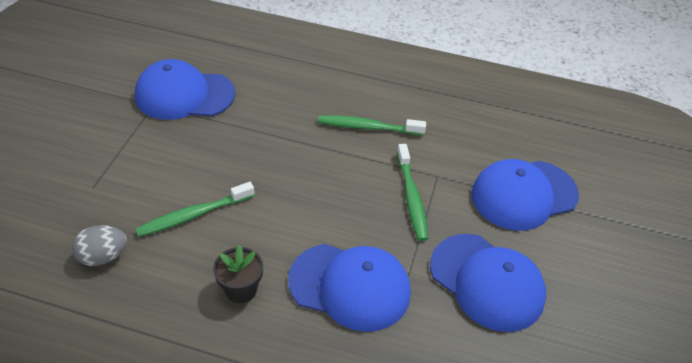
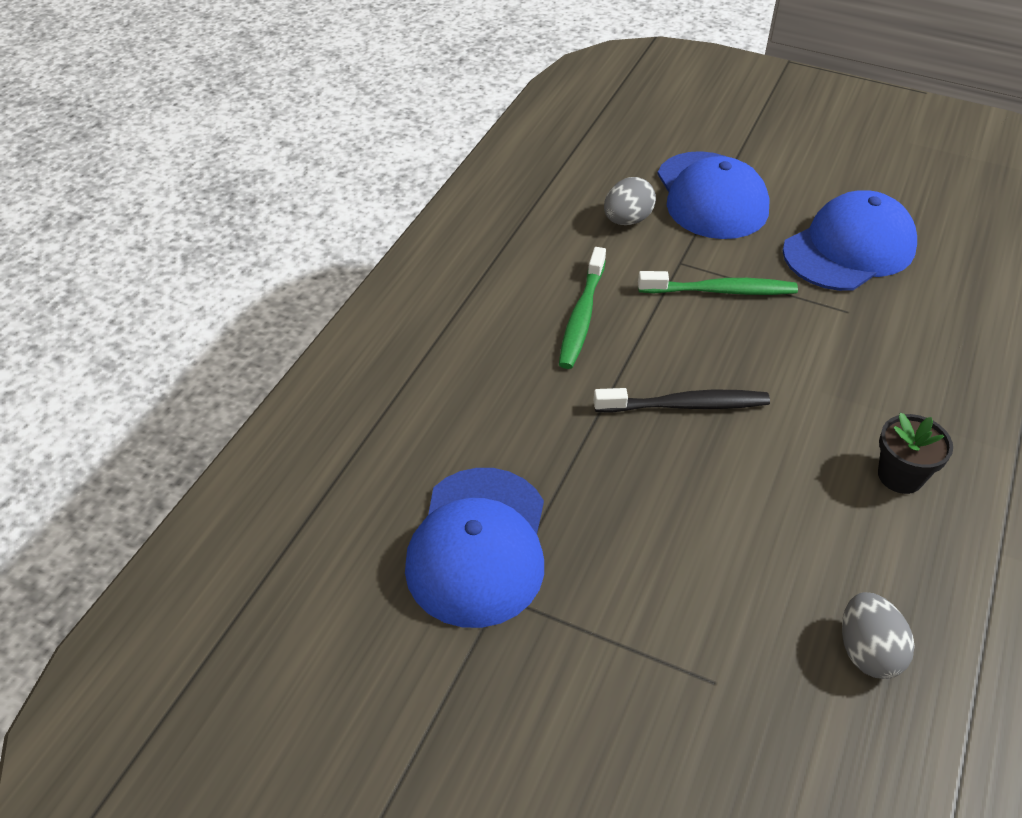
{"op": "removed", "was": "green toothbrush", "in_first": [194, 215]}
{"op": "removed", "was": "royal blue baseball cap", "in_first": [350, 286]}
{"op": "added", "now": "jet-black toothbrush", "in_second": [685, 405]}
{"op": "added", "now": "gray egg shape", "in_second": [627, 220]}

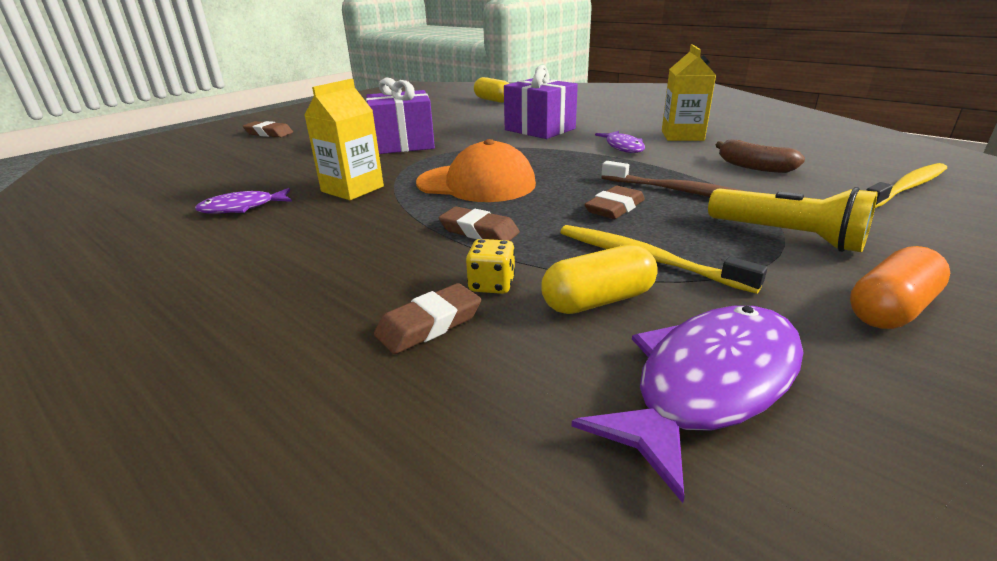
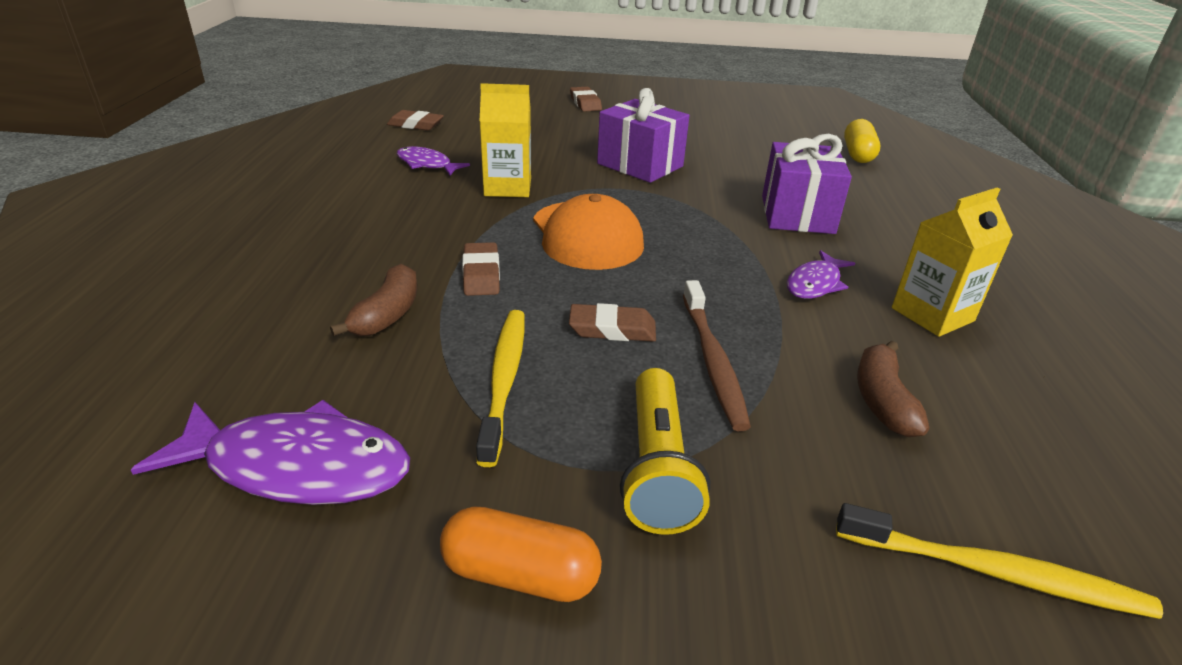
{"op": "removed", "was": "yellow capsule", "in_first": [598, 300]}
{"op": "moved", "was": "brown gum eraser", "in_first": [429, 324], "in_second": [415, 125]}
{"op": "replaced", "was": "yellow dice", "now": "brown toy banana", "in_first": [492, 285], "in_second": [387, 314]}

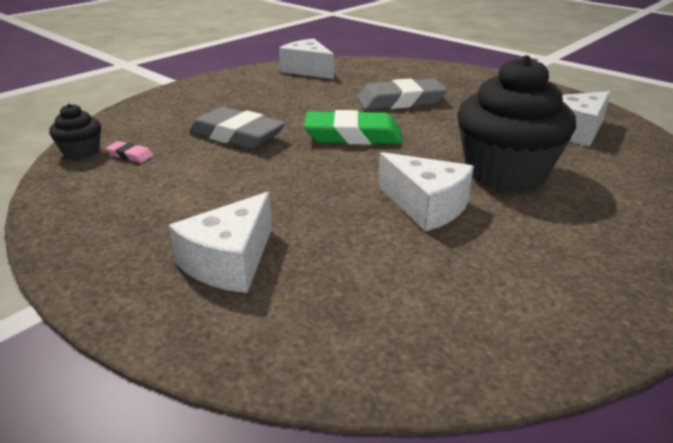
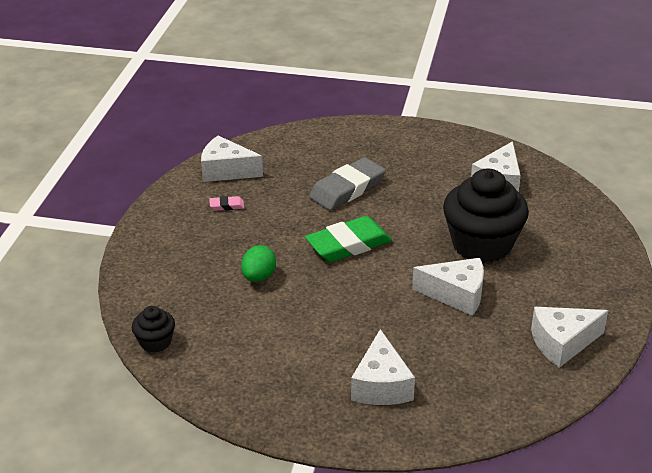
{"op": "added", "now": "snow-white cheese", "in_second": [562, 343]}
{"op": "moved", "was": "pink gum eraser", "in_first": [130, 155], "in_second": [227, 206]}
{"op": "replaced", "was": "gray gum eraser", "now": "green egg shape", "in_first": [237, 135], "in_second": [258, 277]}

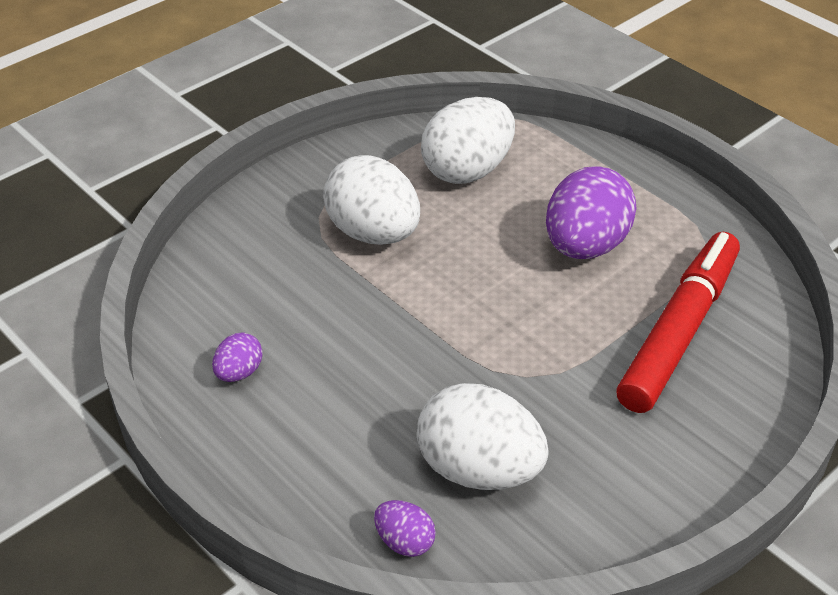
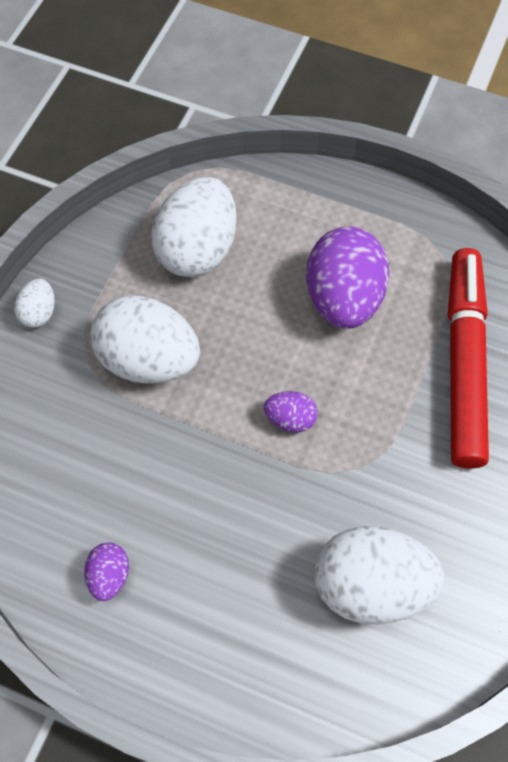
{"op": "added", "now": "snow-white egg shape", "in_second": [39, 313]}
{"op": "moved", "was": "violet egg shape", "in_first": [404, 542], "in_second": [290, 419]}

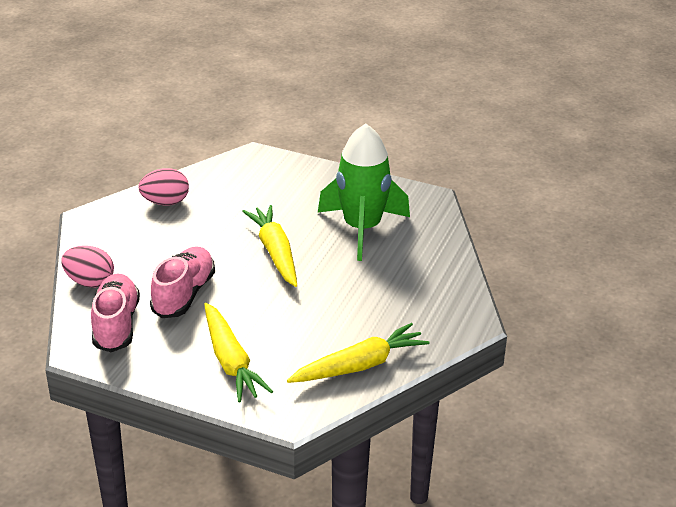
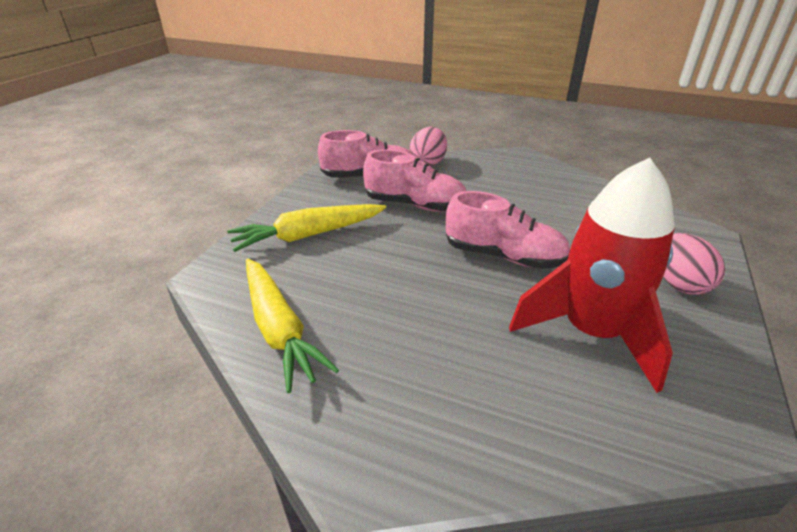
{"op": "moved", "was": "pink egg shape", "in_first": [165, 202], "in_second": [678, 284]}
{"op": "replaced", "was": "yellow carrot", "now": "pink shoe", "in_first": [275, 252], "in_second": [504, 256]}
{"op": "recoloured", "was": "green rocket", "now": "scarlet rocket", "in_first": [362, 228], "in_second": [591, 332]}

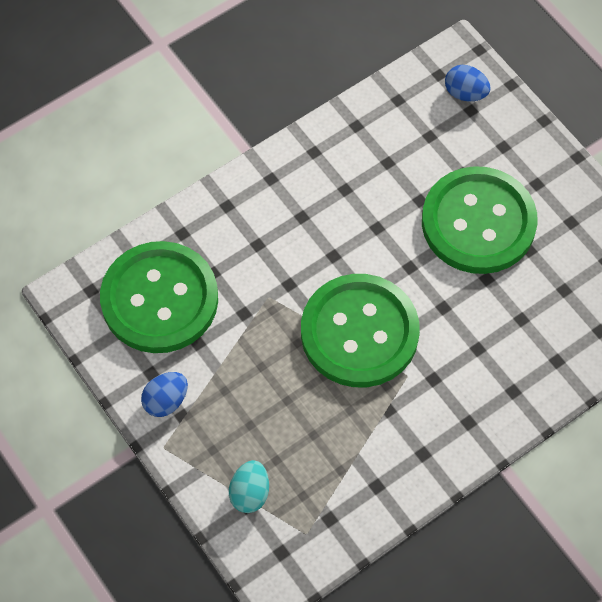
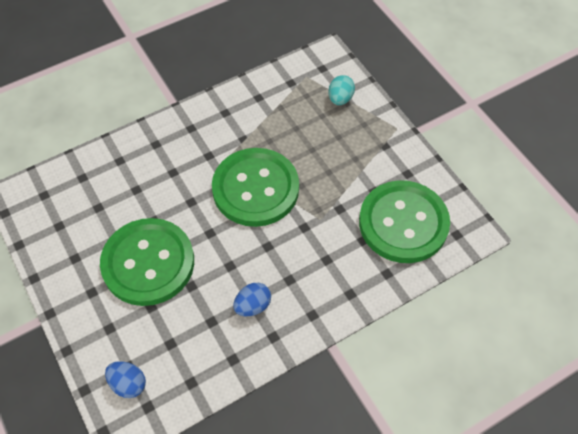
{"op": "moved", "was": "royal blue egg shape", "in_first": [166, 401], "in_second": [253, 306]}

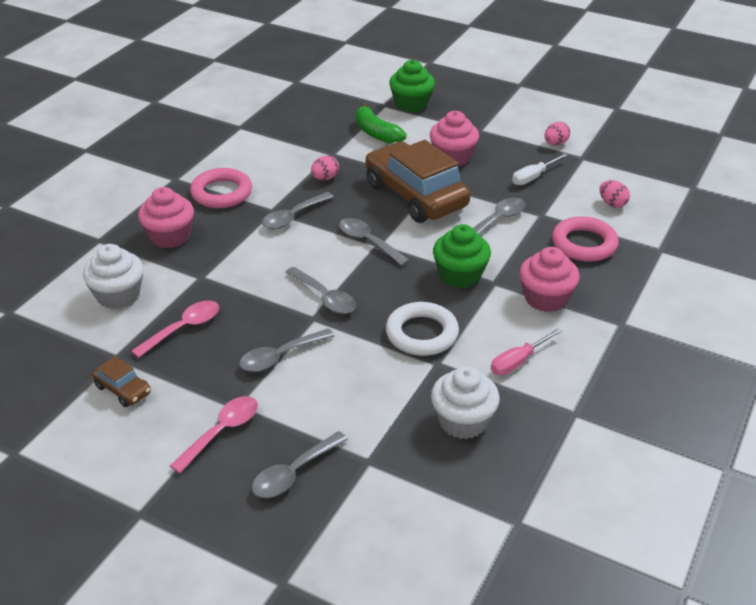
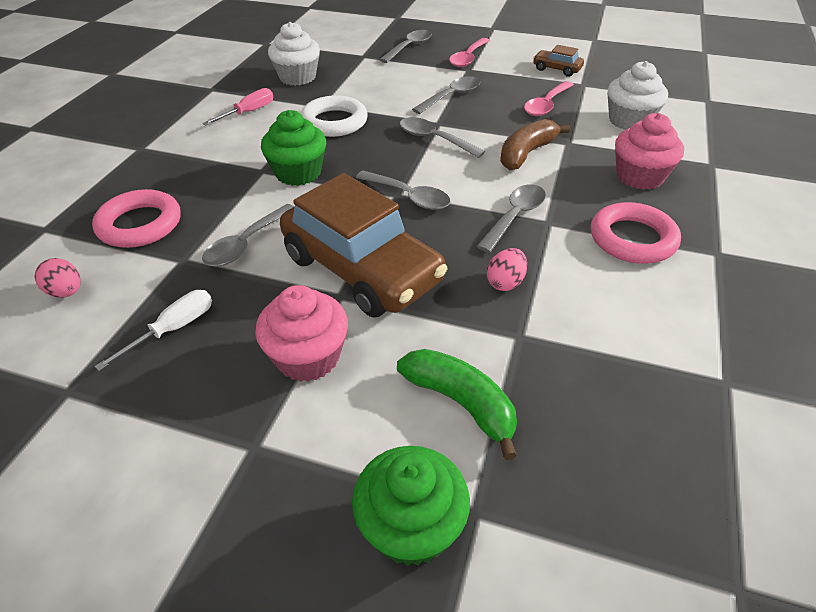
{"op": "removed", "was": "pink muffin", "in_first": [545, 298]}
{"op": "removed", "was": "pink egg shape", "in_first": [555, 143]}
{"op": "added", "now": "brown toy banana", "in_second": [526, 153]}

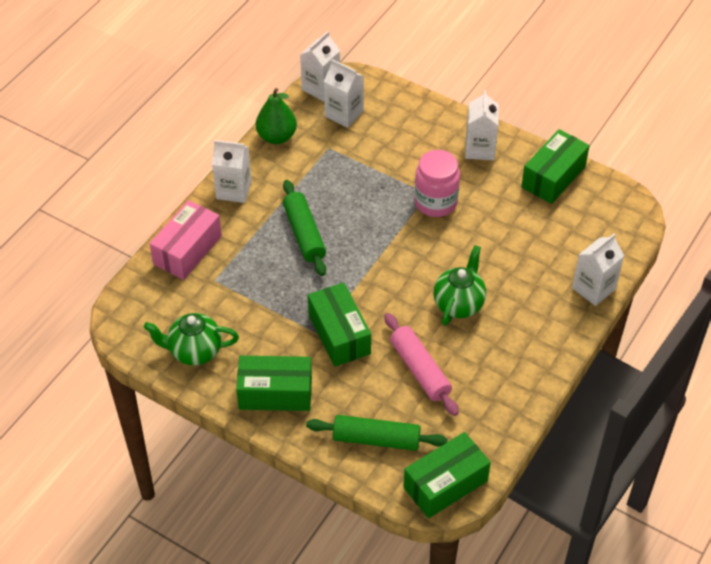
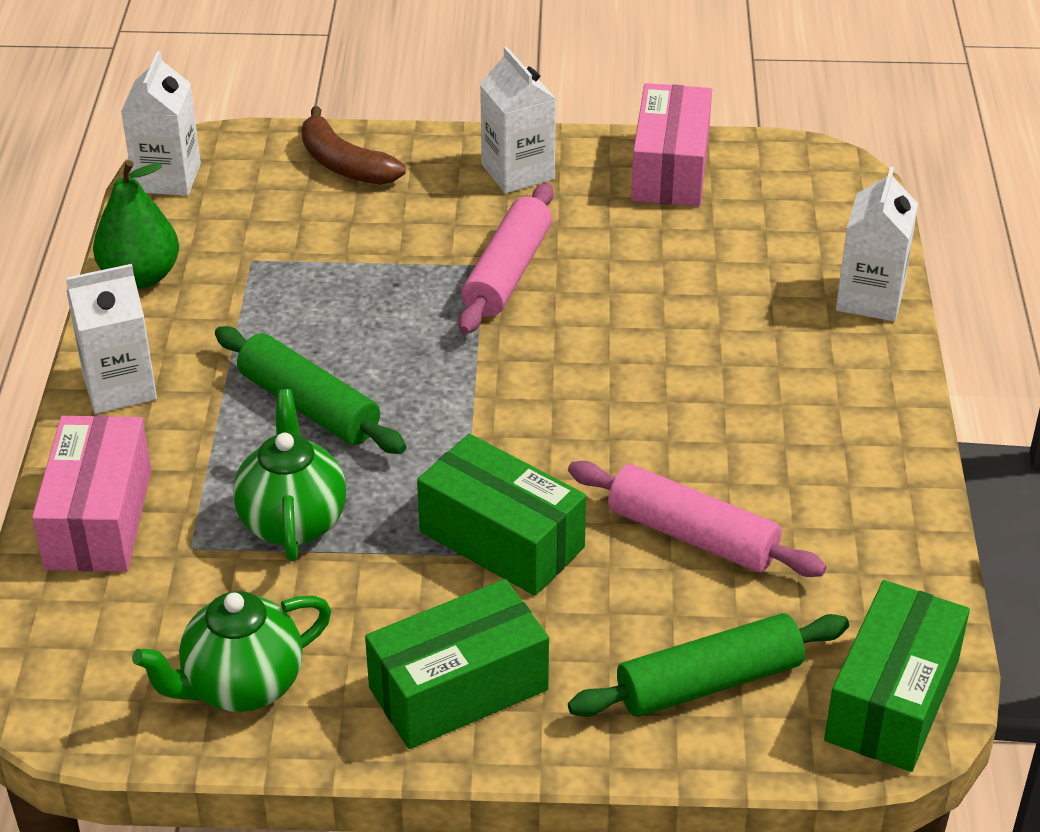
{"op": "removed", "was": "snow-white juice carton", "in_first": [344, 114]}
{"op": "added", "now": "brown toy banana", "in_second": [344, 164]}
{"op": "moved", "was": "green china teapot", "in_first": [459, 304], "in_second": [293, 521]}
{"op": "replaced", "was": "pink jar", "now": "pink rolling pin", "in_first": [435, 202], "in_second": [507, 273]}
{"op": "recoloured", "was": "green box", "now": "pink box", "in_first": [553, 177], "in_second": [670, 169]}

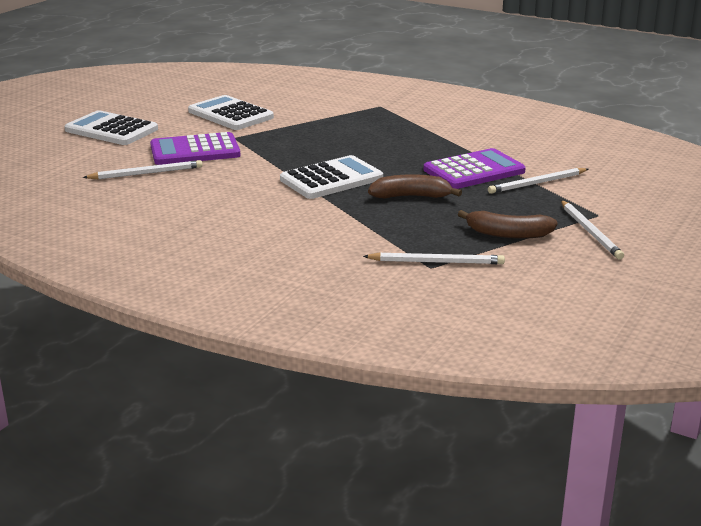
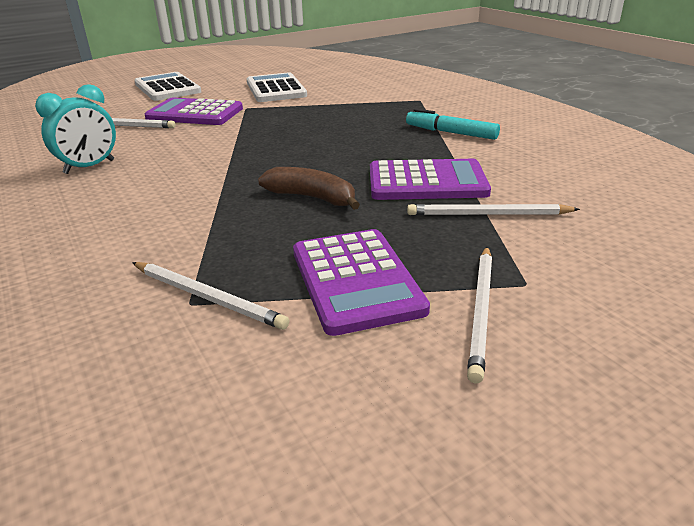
{"op": "removed", "was": "snow-white adding machine", "in_first": [331, 179]}
{"op": "added", "now": "teal alarm clock", "in_second": [89, 167]}
{"op": "added", "now": "teal marker pen", "in_second": [451, 133]}
{"op": "replaced", "was": "brown toy banana", "now": "violet adding machine", "in_first": [508, 234], "in_second": [356, 280]}

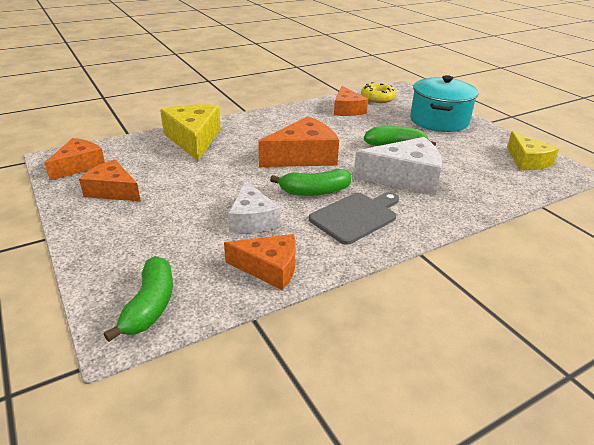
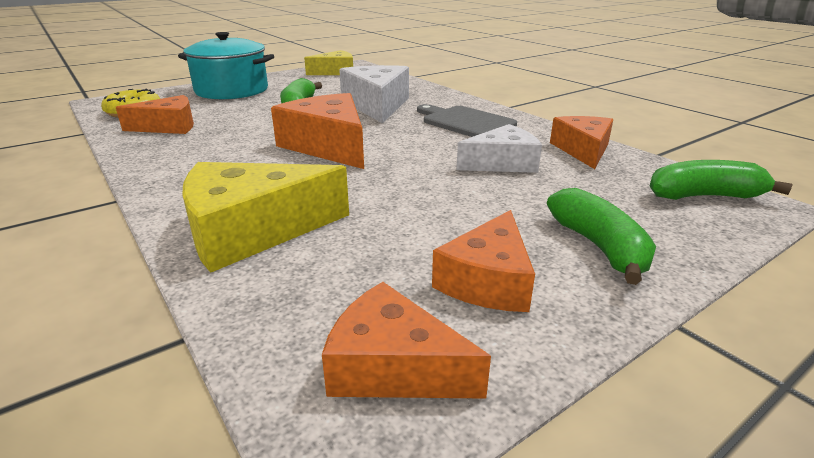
{"op": "moved", "was": "green toy banana", "in_first": [314, 191], "in_second": [599, 247]}

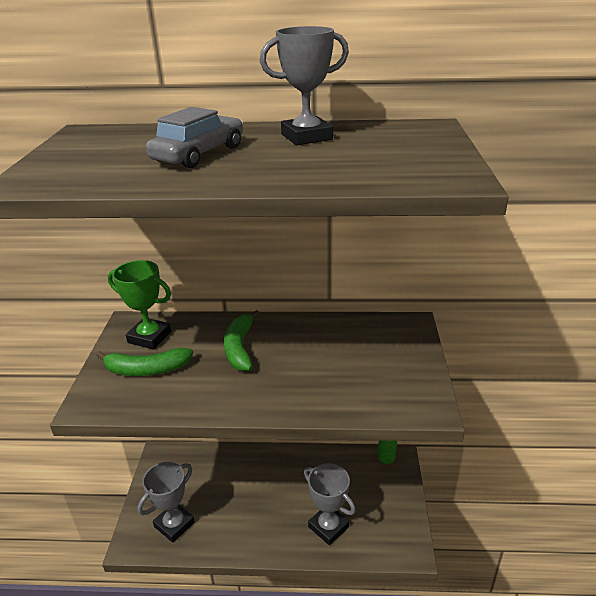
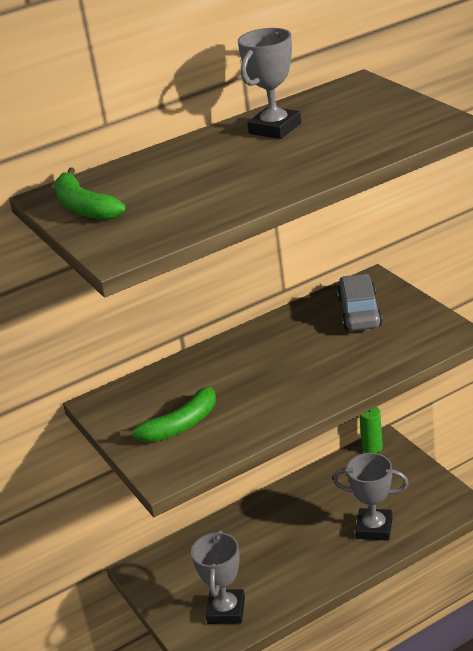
{"op": "removed", "was": "green prize cup", "in_first": [149, 337]}
{"op": "moved", "was": "gray toy car", "in_first": [199, 154], "in_second": [359, 312]}
{"op": "moved", "was": "green toy banana", "in_first": [240, 348], "in_second": [84, 207]}

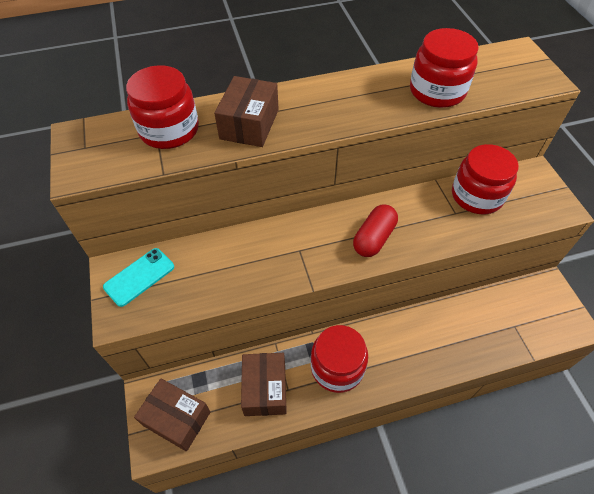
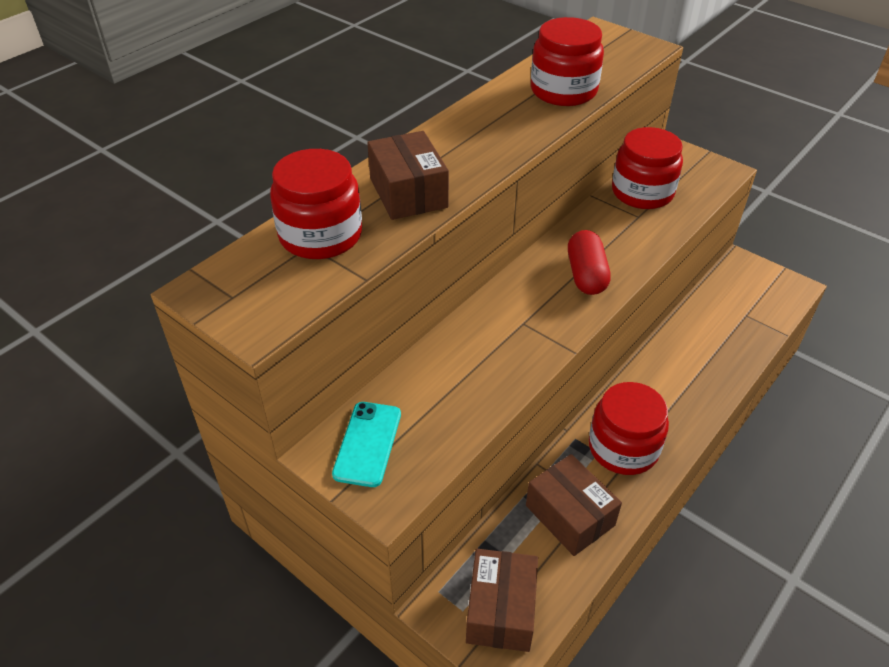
{"op": "turned", "was": "brown box", "in_first": [177, 418], "in_second": [501, 610], "clockwise": -75}

